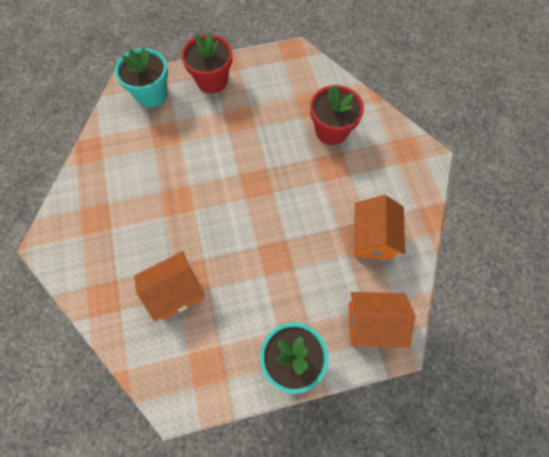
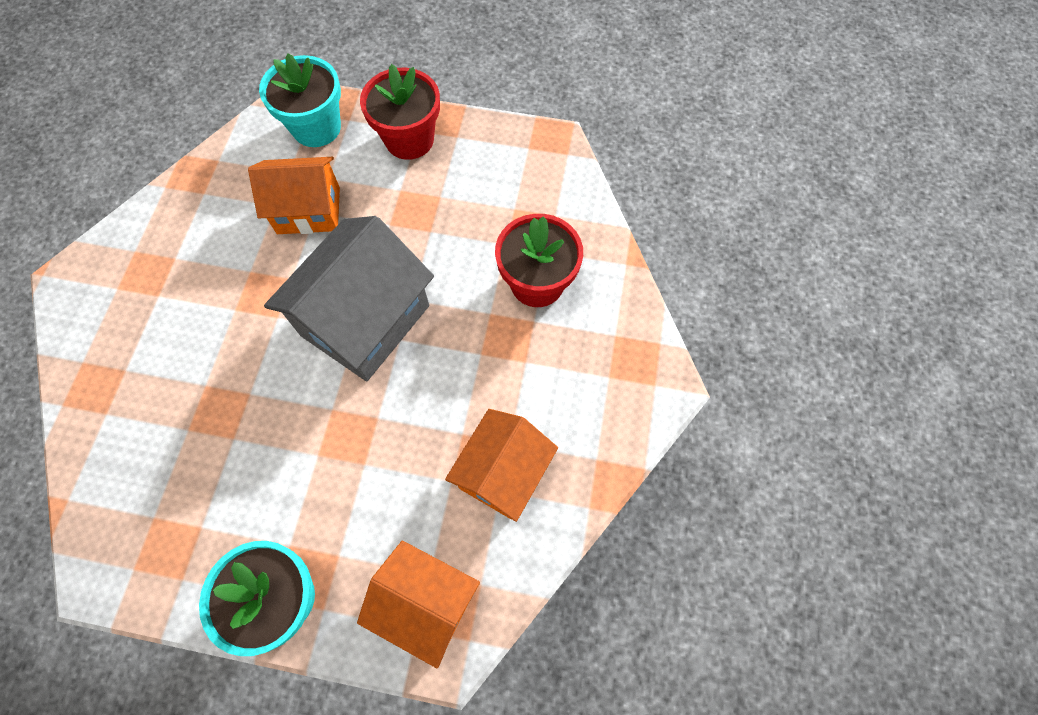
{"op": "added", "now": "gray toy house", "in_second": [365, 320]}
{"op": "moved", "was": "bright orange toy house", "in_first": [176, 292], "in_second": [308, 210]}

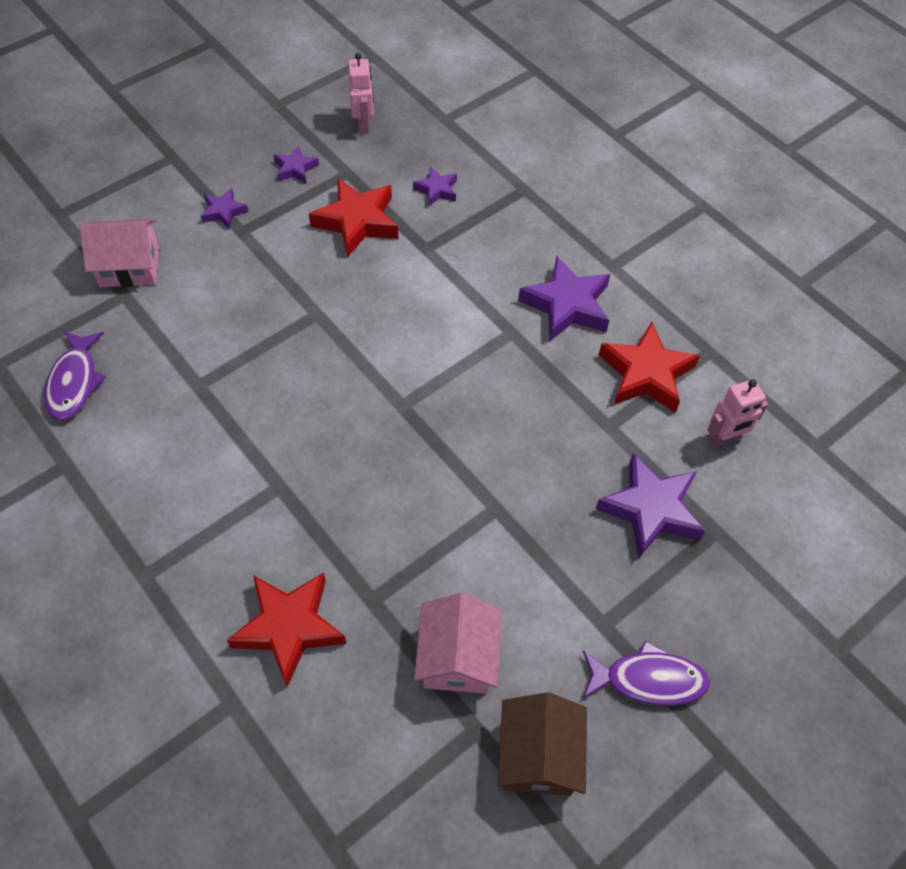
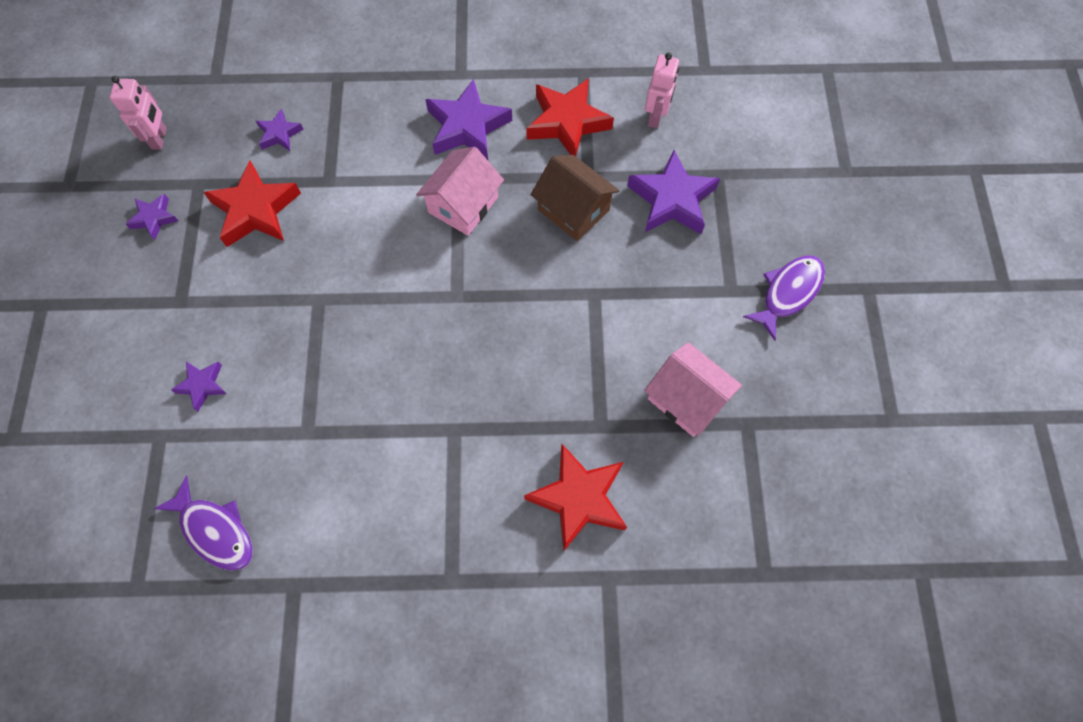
{"op": "moved", "was": "pink toy house", "in_first": [129, 266], "in_second": [463, 204]}
{"op": "moved", "was": "violet star shape", "in_first": [224, 211], "in_second": [202, 385]}
{"op": "moved", "was": "brown toy house", "in_first": [538, 755], "in_second": [573, 210]}
{"op": "turned", "was": "pink robot", "in_first": [363, 125], "in_second": [159, 138], "clockwise": 60}

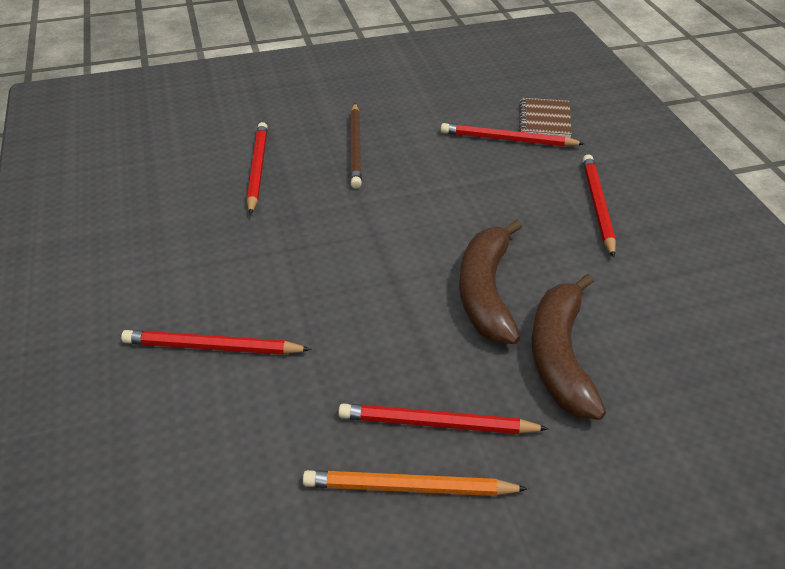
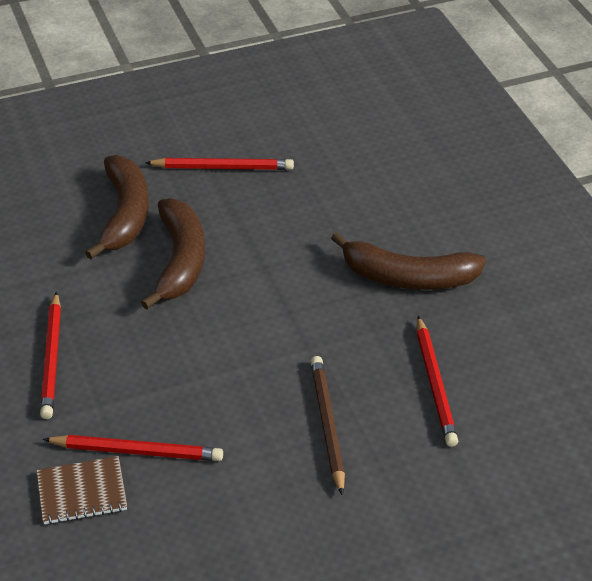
{"op": "removed", "was": "scarlet wooden pencil", "in_first": [213, 347]}
{"op": "removed", "was": "bright orange wooden pencil", "in_first": [409, 487]}
{"op": "added", "now": "brown toy banana", "in_second": [408, 277]}
{"op": "turned", "was": "brown notebook", "in_first": [545, 120], "in_second": [82, 492], "clockwise": 75}

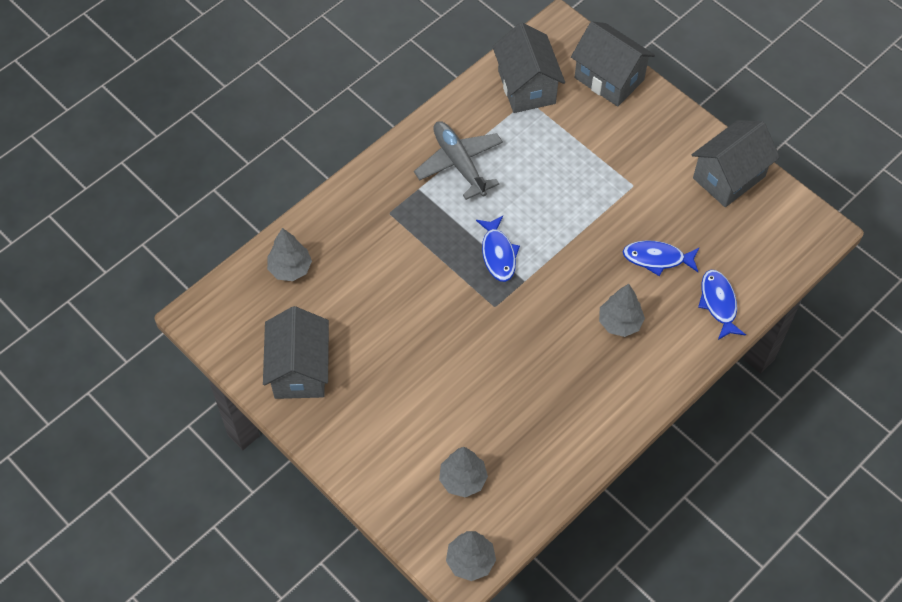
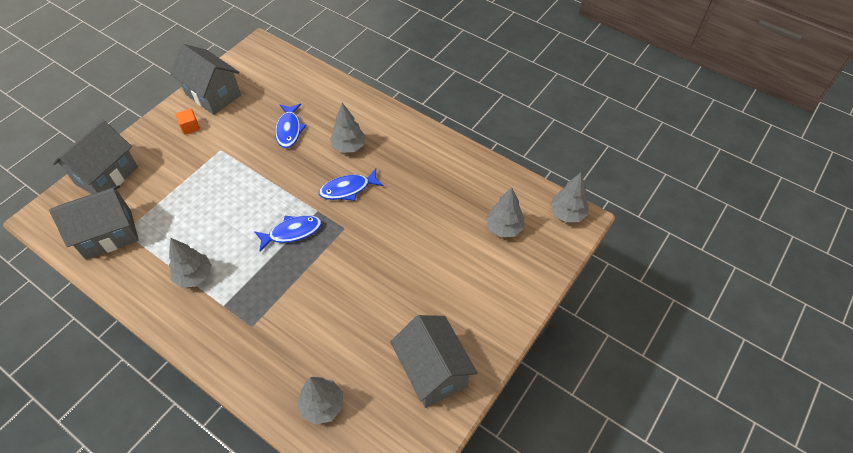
{"op": "added", "now": "bright orange block", "in_second": [190, 127]}
{"op": "moved", "was": "royal blue fish figure", "in_first": [718, 303], "in_second": [348, 189]}
{"op": "replaced", "was": "gray toy plane", "now": "gray toy tree", "in_first": [459, 163], "in_second": [194, 276]}
{"op": "turned", "was": "gray toy house", "in_first": [300, 370], "in_second": [432, 371], "clockwise": 75}

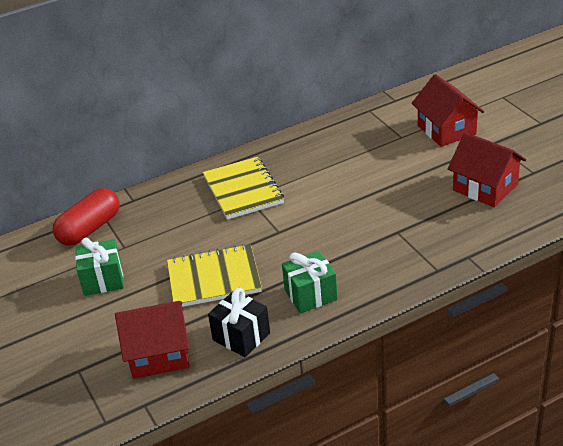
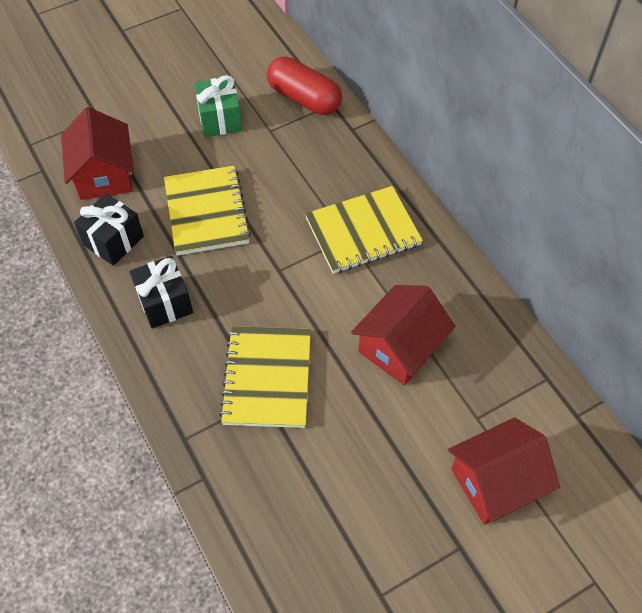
{"op": "added", "now": "yellow notebook", "in_second": [267, 378]}
{"op": "moved", "was": "scarlet toy house", "in_first": [485, 187], "in_second": [400, 347]}
{"op": "recoloured", "was": "green wrapped gift", "now": "jet-black wrapped gift", "in_first": [310, 295], "in_second": [165, 302]}

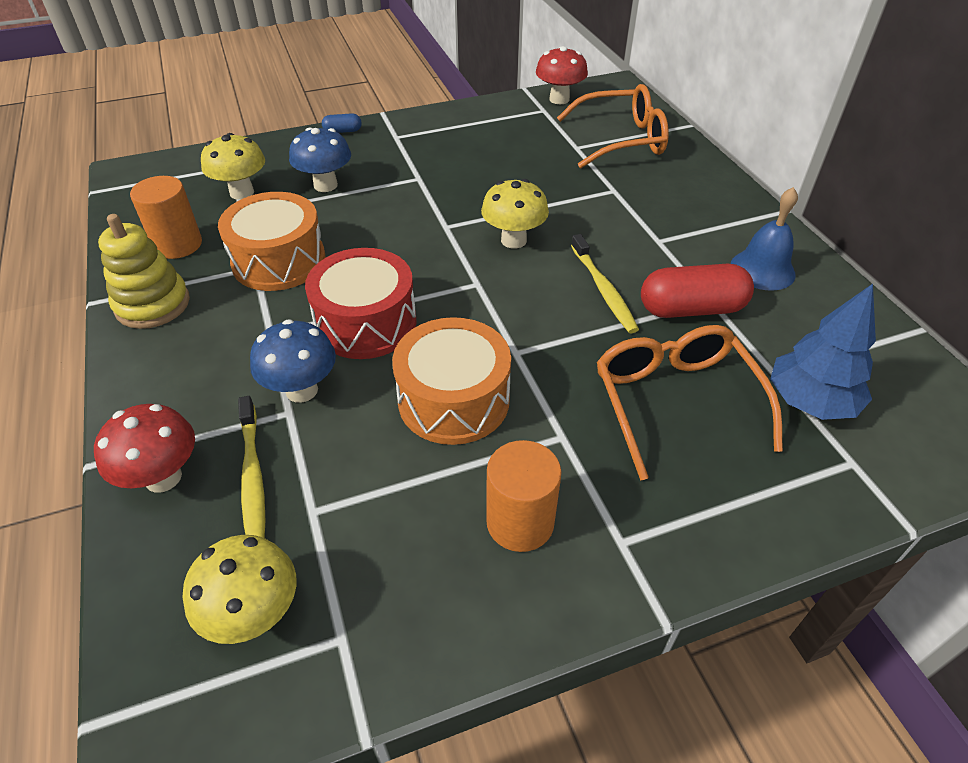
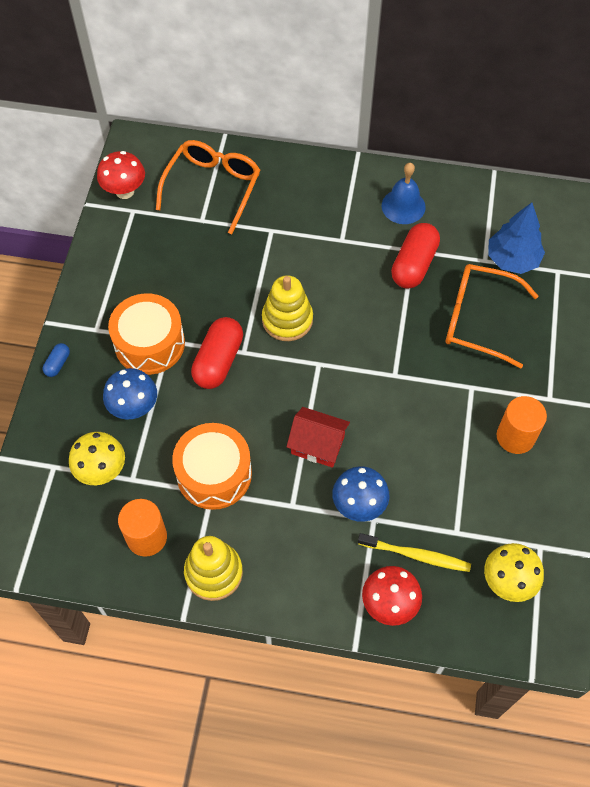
{"op": "removed", "was": "yellow toothbrush", "in_first": [603, 290]}
{"op": "added", "now": "scarlet capsule", "in_second": [218, 361]}
{"op": "moved", "was": "bright orange drum", "in_first": [453, 400], "in_second": [149, 343]}
{"op": "replaced", "was": "scarlet drum", "now": "scarlet toy house", "in_first": [366, 323], "in_second": [317, 445]}
{"op": "replaced", "was": "yellow fungus", "now": "yellow ring stacker", "in_first": [513, 240], "in_second": [287, 320]}

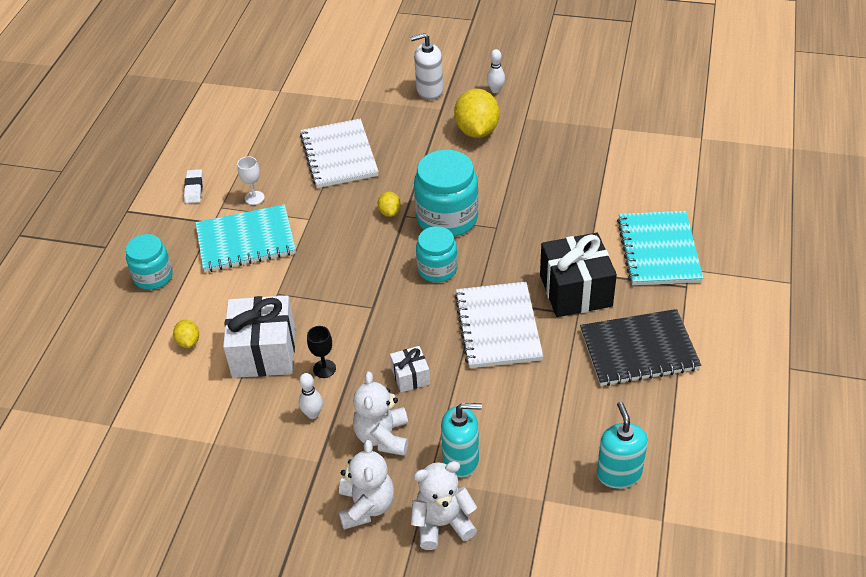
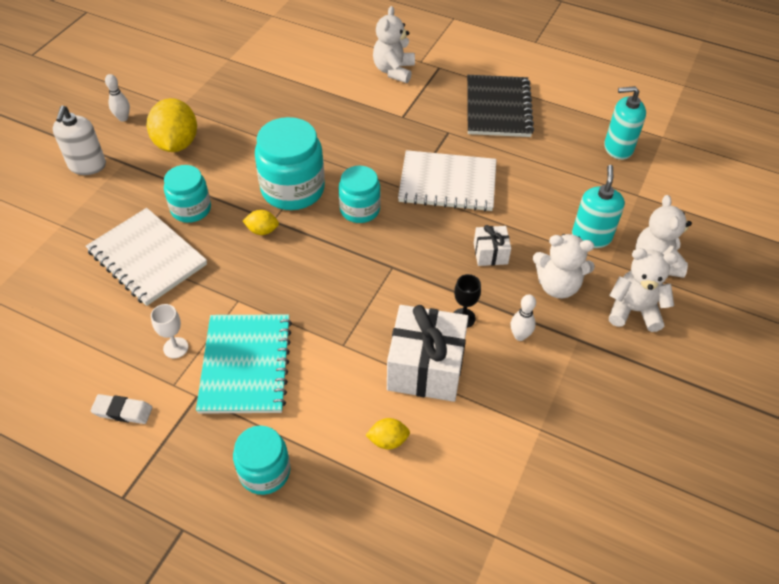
{"op": "removed", "was": "jet-black wrapped gift", "in_first": [575, 290]}
{"op": "added", "now": "teal jar", "in_second": [191, 209]}
{"op": "replaced", "was": "teal notebook", "now": "snow-white teddy", "in_first": [658, 250], "in_second": [394, 71]}
{"op": "turned", "was": "snow-white notebook", "in_first": [339, 155], "in_second": [147, 258], "clockwise": 45}
{"op": "turned", "was": "yellow toy lemon", "in_first": [477, 131], "in_second": [176, 144], "clockwise": 75}

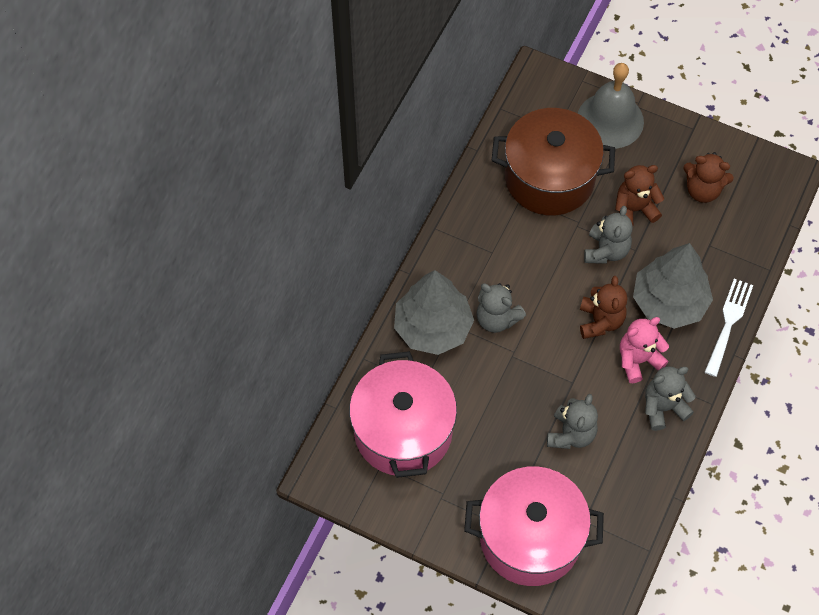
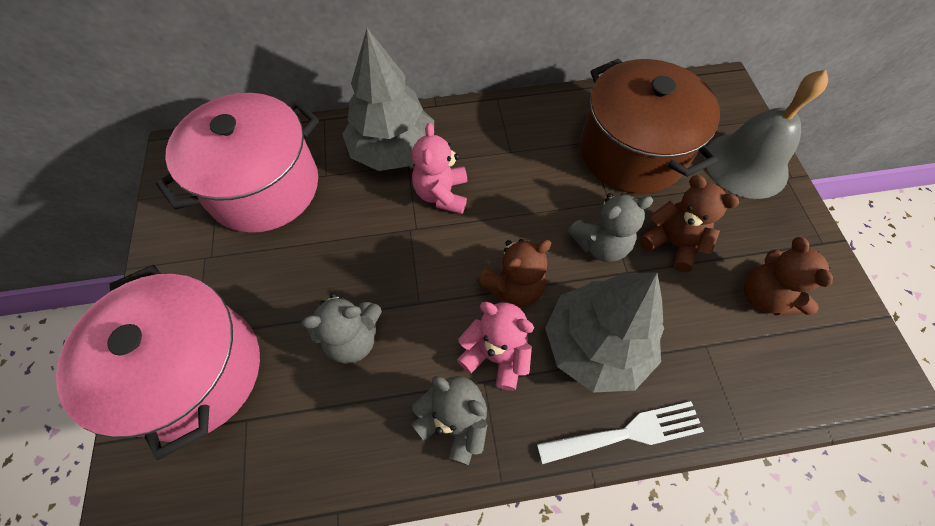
{"op": "recoloured", "was": "gray teddy", "now": "pink teddy", "in_first": [497, 319], "in_second": [442, 194]}

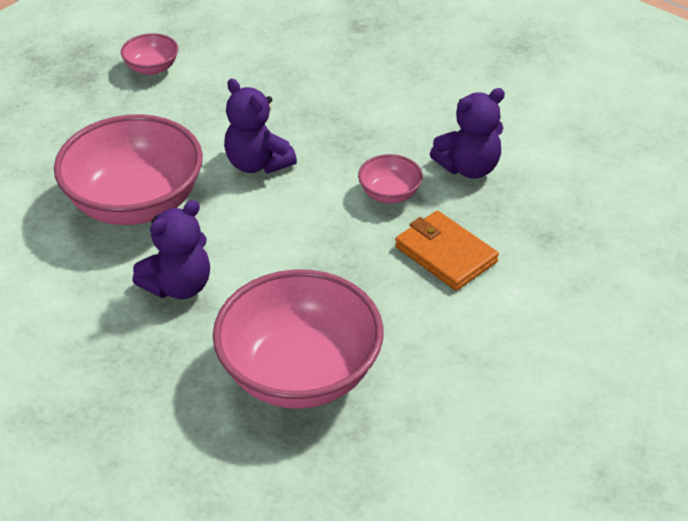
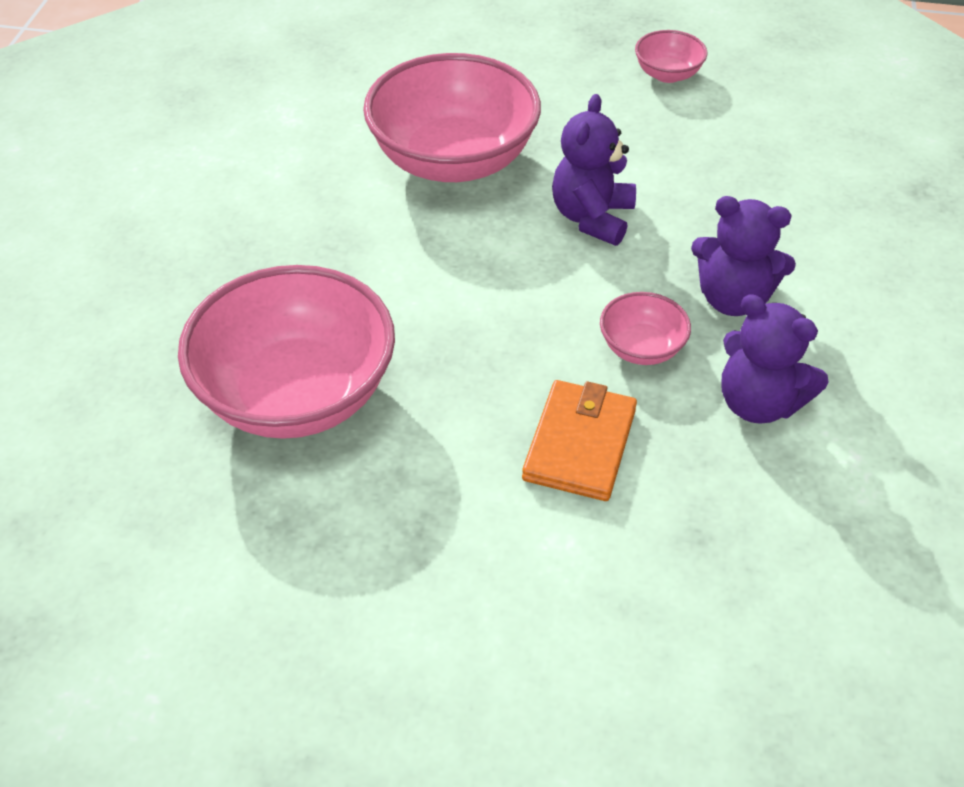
{"op": "moved", "was": "violet teddy", "in_first": [179, 286], "in_second": [732, 299]}

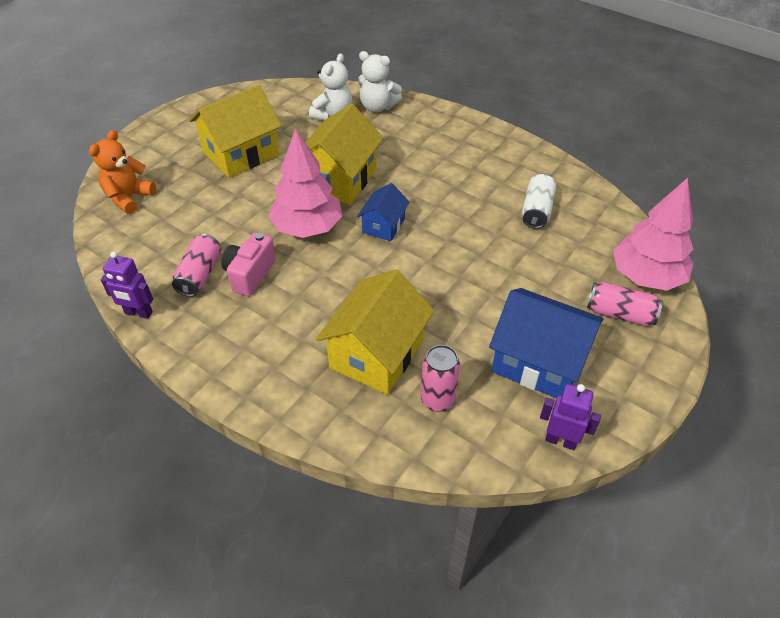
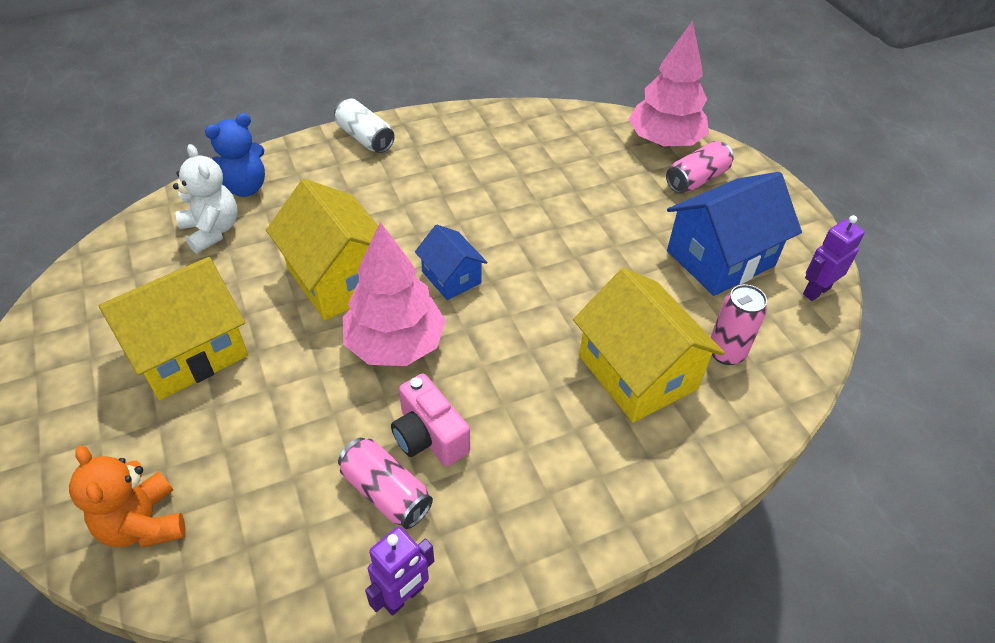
{"op": "moved", "was": "snow-white can", "in_first": [536, 210], "in_second": [365, 138]}
{"op": "recoloured", "was": "snow-white teddy", "now": "royal blue teddy", "in_first": [377, 107], "in_second": [243, 187]}
{"op": "turned", "was": "yellow toy house", "in_first": [241, 154], "in_second": [188, 351], "clockwise": 60}

